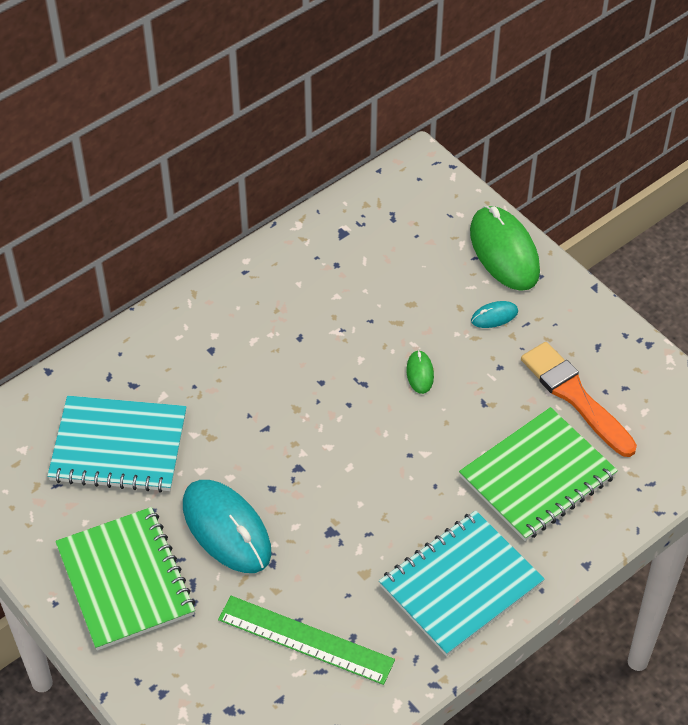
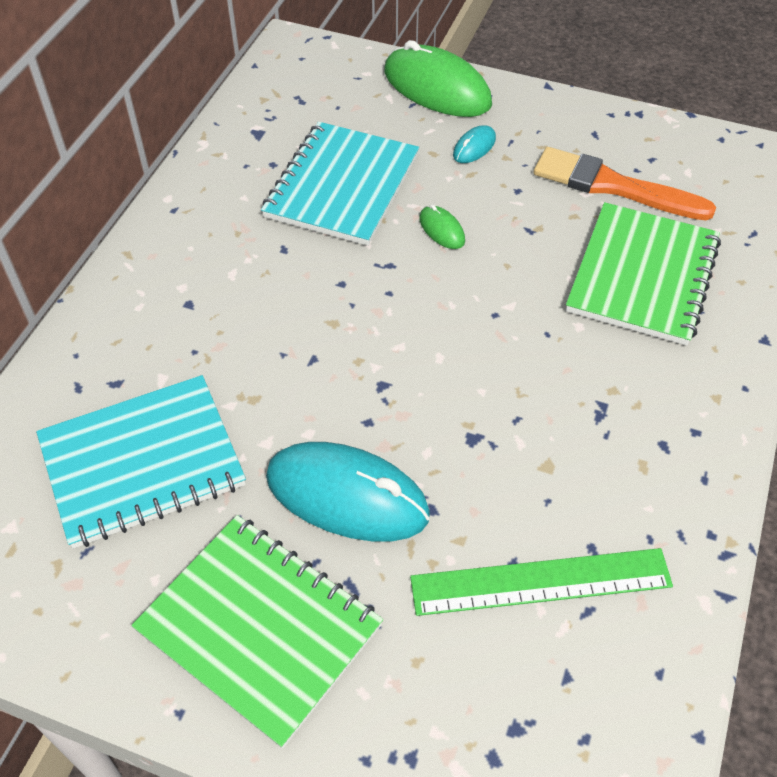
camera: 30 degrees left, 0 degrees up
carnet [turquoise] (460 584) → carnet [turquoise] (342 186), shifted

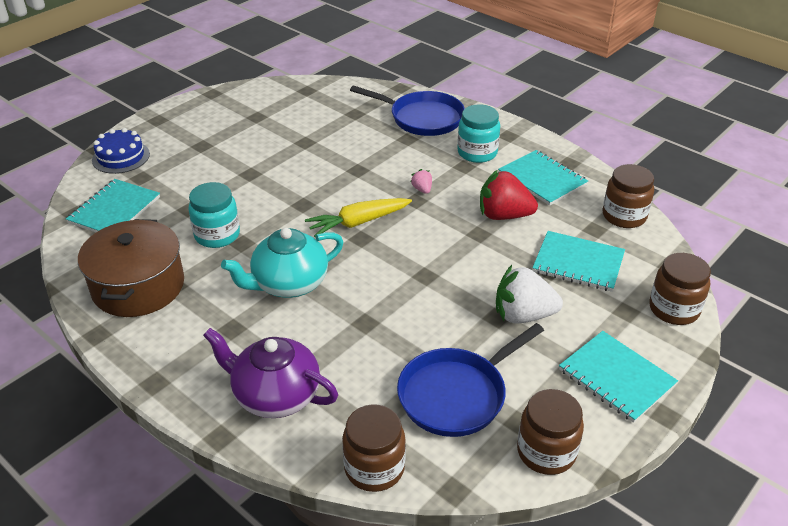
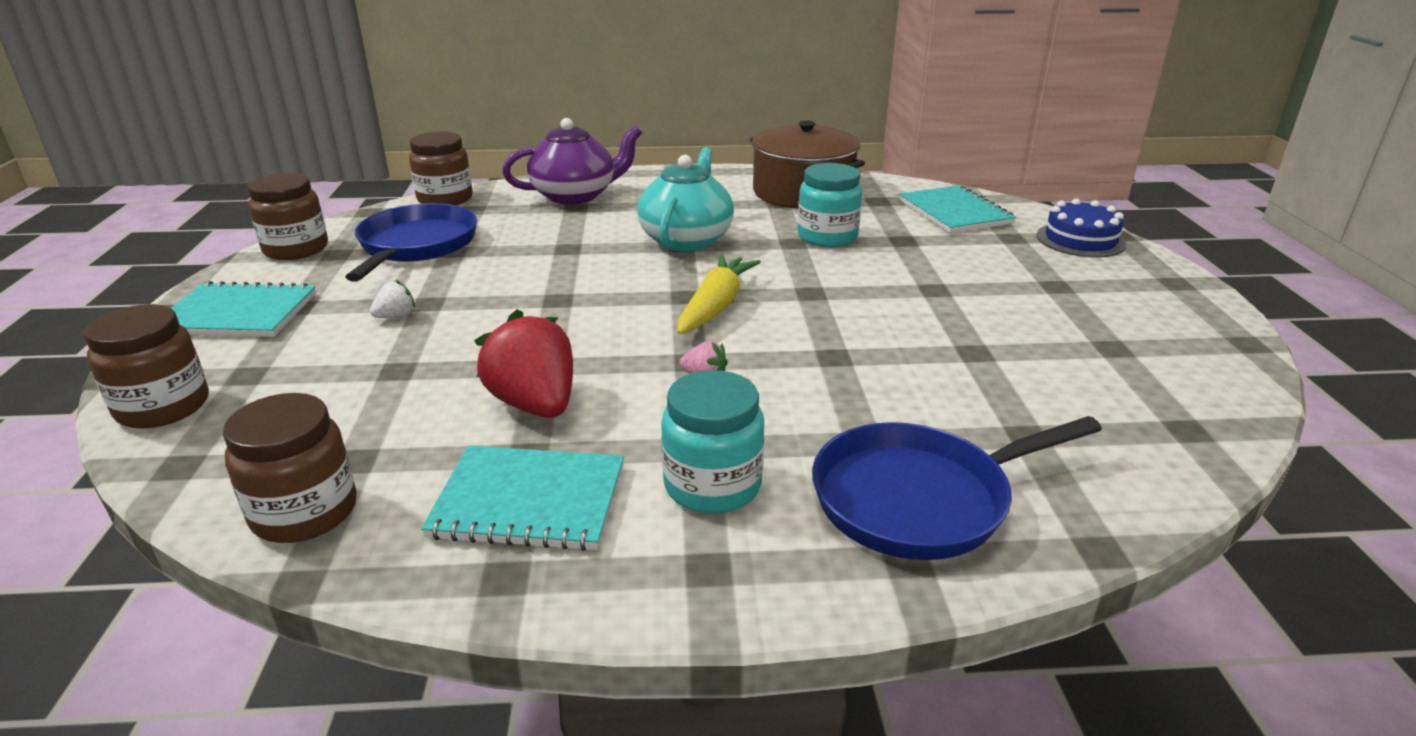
camera: 135 degrees right, 10 degrees down
fraise [blanc] (523 315) → fraise [blanc] (395 316), x0.46
fraise [rouge] (503 215) → fraise [rouge] (534 404), 90 degrees counterclockwise
carnet [turquoise] (578 263) → -

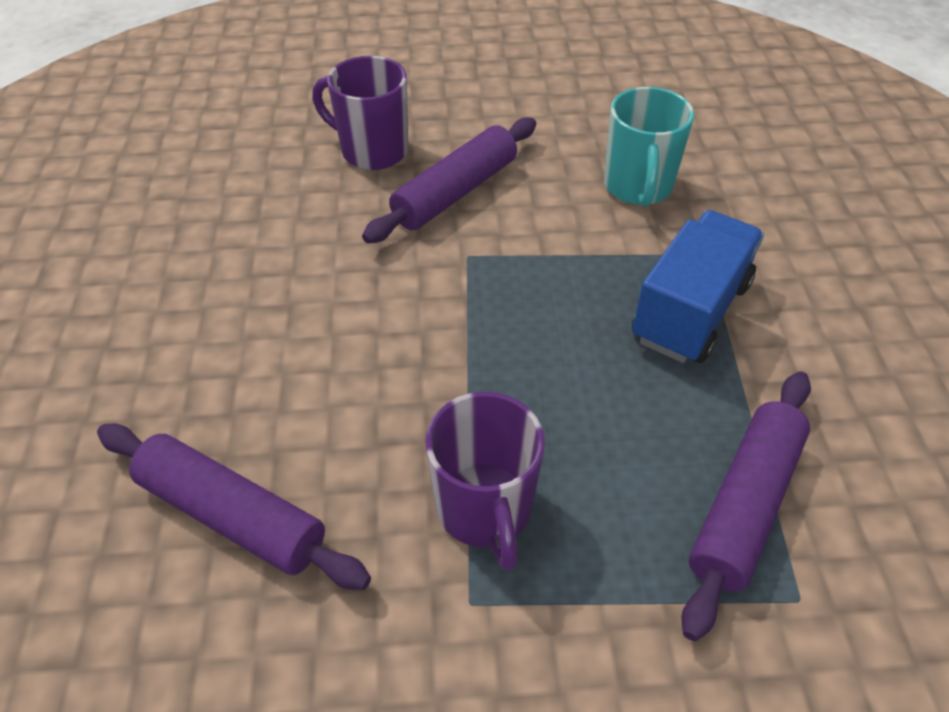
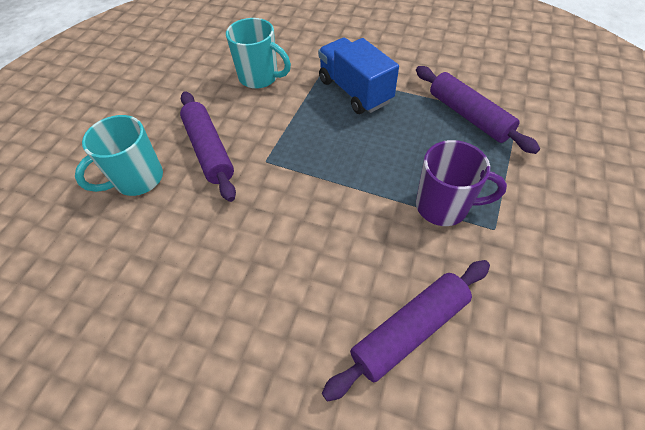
camera: 65 degrees left, 5 degrees up
tasse [violet] (372 151) → tasse [turquoise] (137 179)

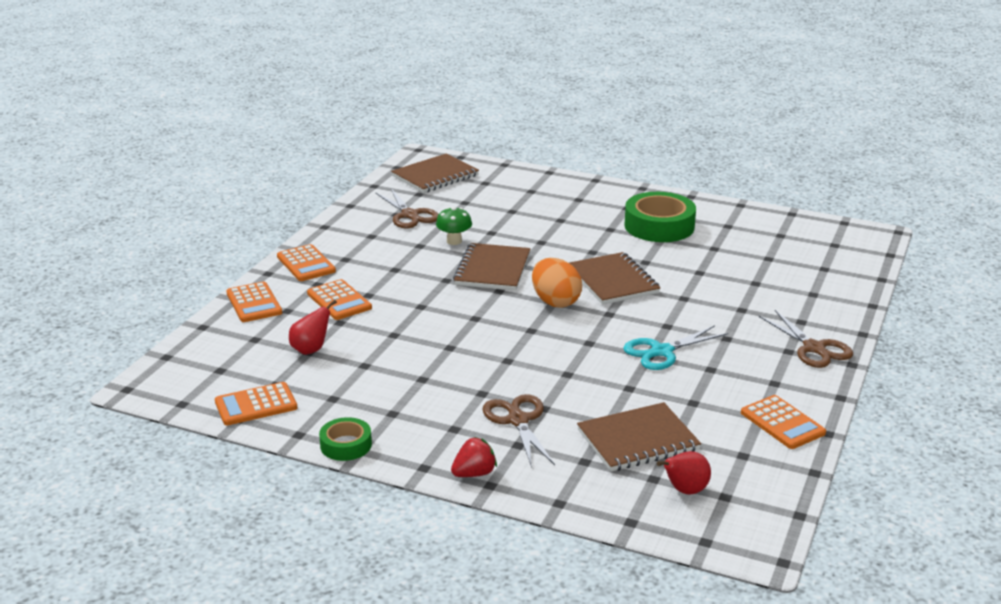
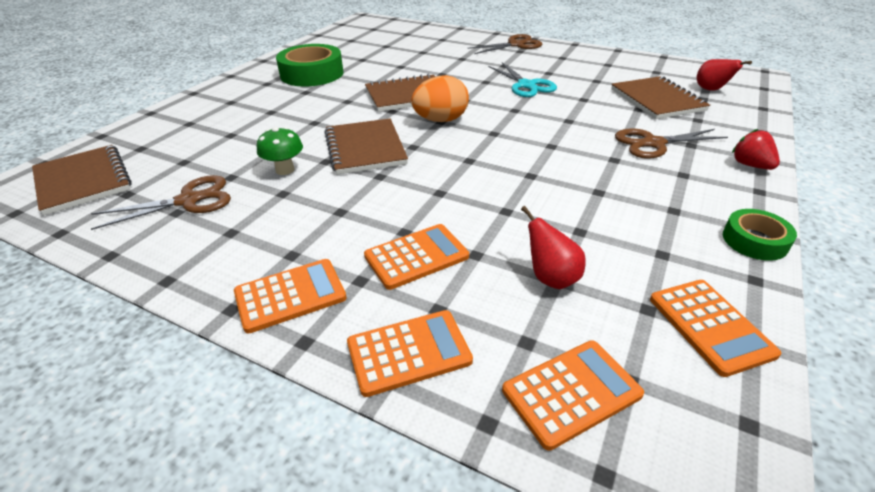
camera: 85 degrees left, 10 degrees up
carnet [marron] (492 269) → carnet [marron] (365 148), 60 degrees clockwise
calculatrice [orange] (782 423) → calculatrice [orange] (571 392), shifted

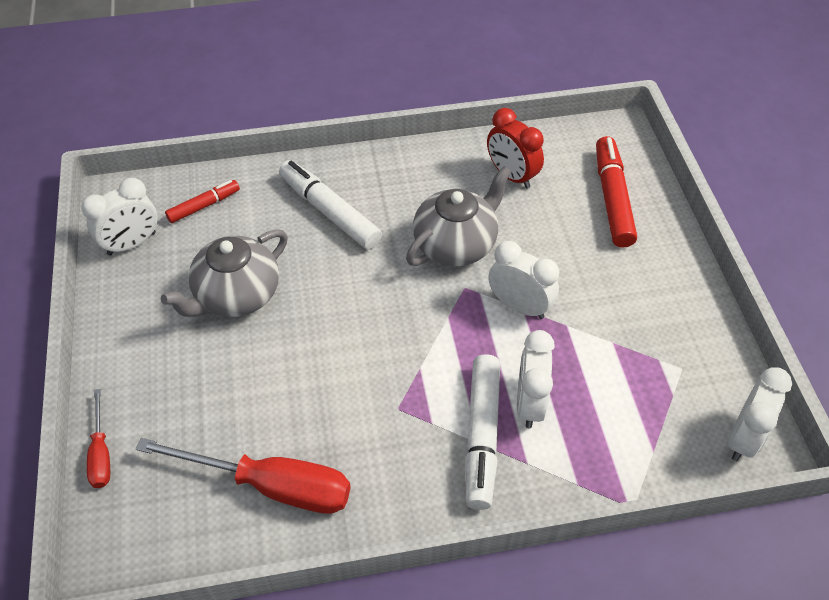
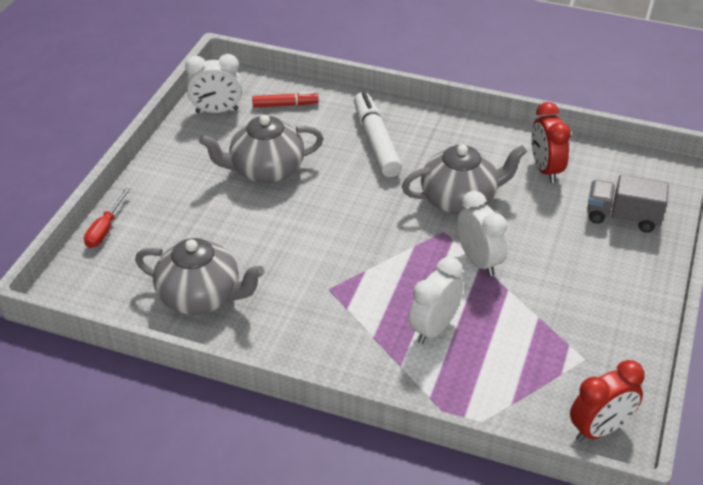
camera: 30 degrees right, 10 degrees down
tournevis [rouge] (271 485) → théière [gris] (201 296)
réveil [blanc] (743 438) → réveil [rouge] (599 429)
feutre [rouge] (612 199) → camion [gris] (622 217)
feutre [blanc] (482 435) → -

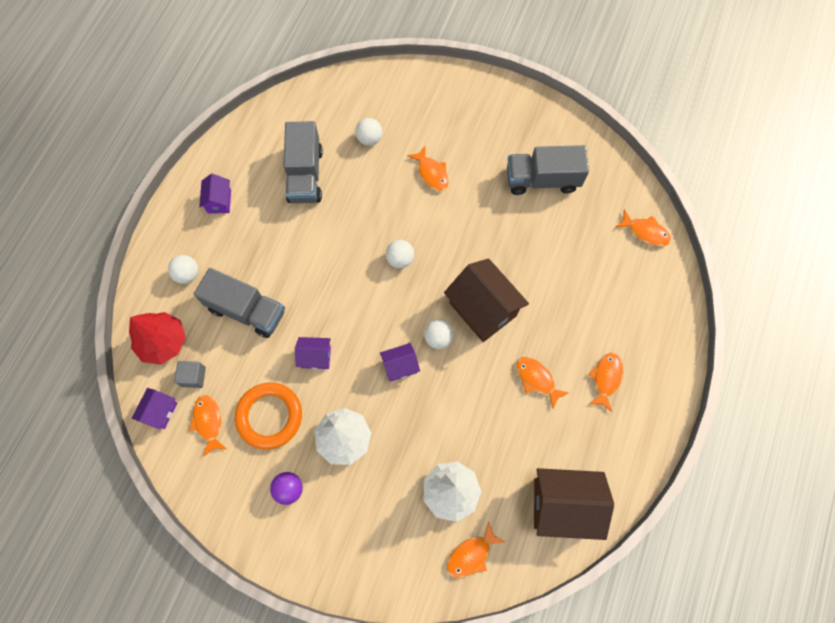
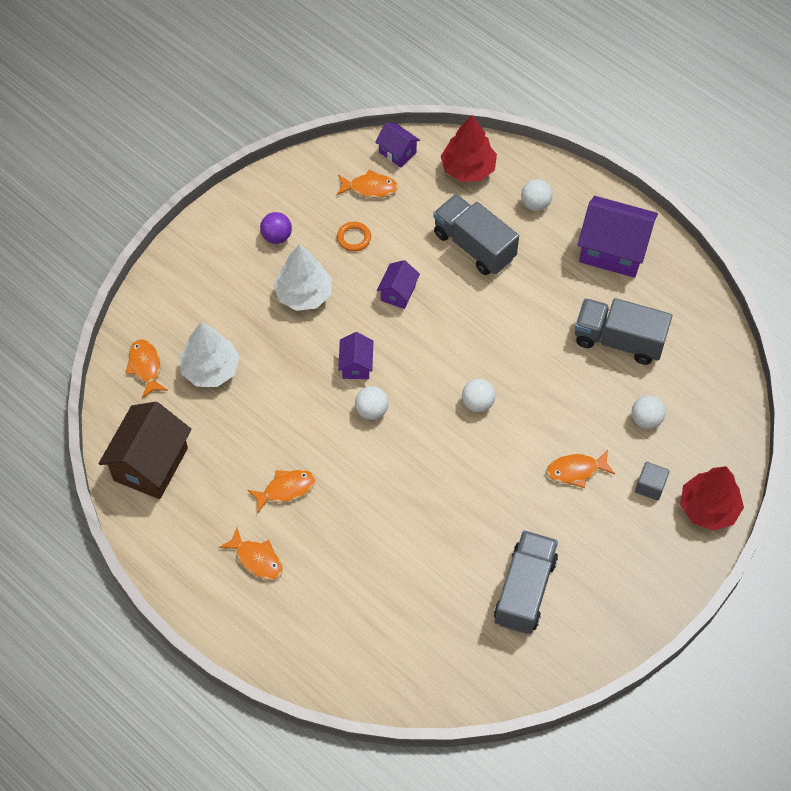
camera: 110 degrees right, 10 degrees down
anneau [orange] (269 416) → anneau [orange] (354 238), x0.50
camion [gris] (247 310) → camion [gris] (474 246), 90 degrees clockwise
maison [violet] (219 201) → maison [violet] (613 250), x1.93
cube [gris] (193 376) → cube [gris] (650 486), shifted
- → arbre [rouge] (708 508)
maison [marron] (482 309) → -
poisson [orange] (645 232) → -

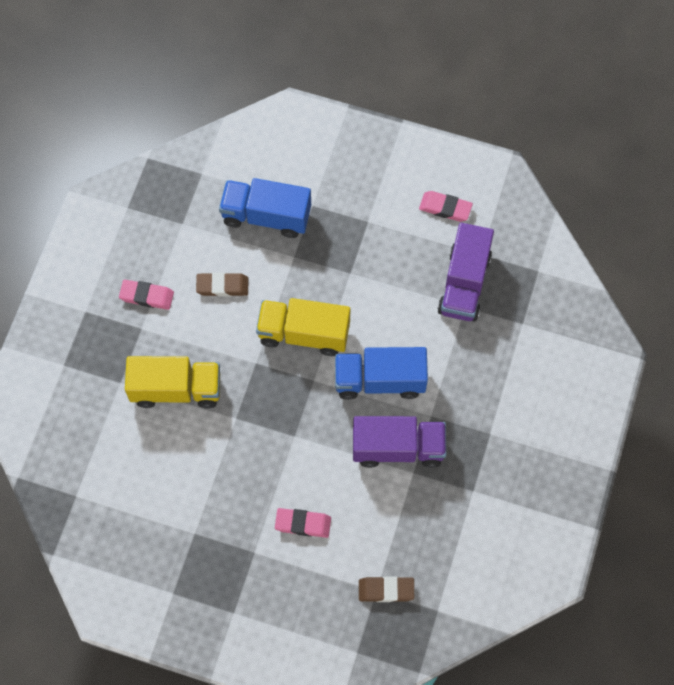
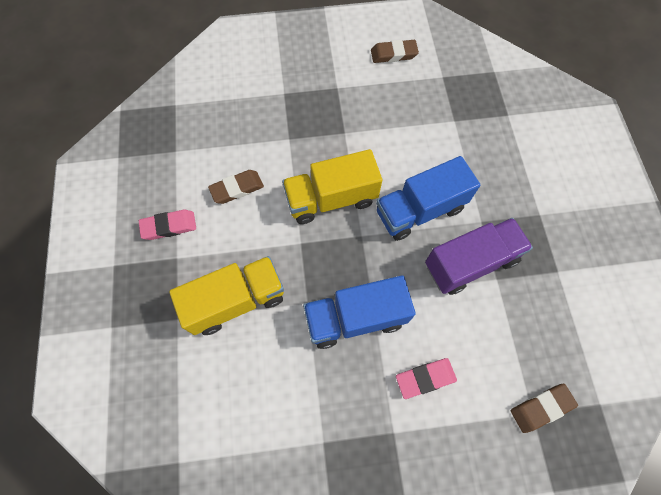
camera: 25 degrees left, 0 degrees up
camion [bleu] (266 216) → camion [bleu] (355 318), shifted
gomme [rose] (445 208) → gomme [marron] (393 54)
camion [violet] (464 284) → -

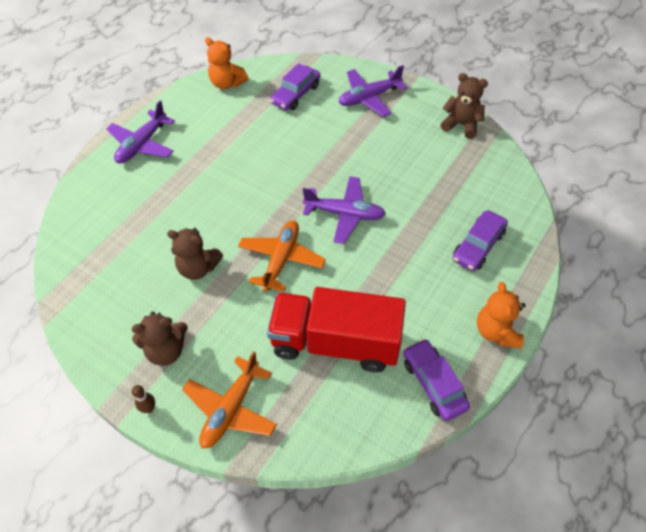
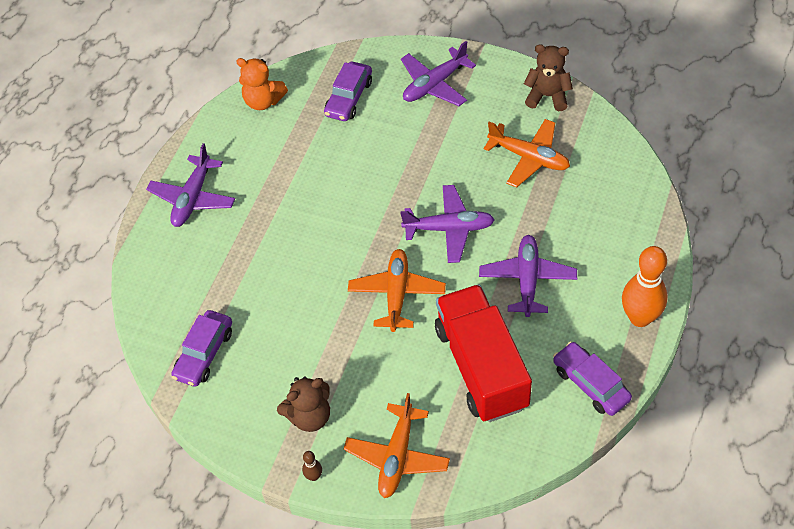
camera: 10 degrees left, 0 degrees up
voiture [violet] (478 246) → voiture [violet] (204 354), shifted
camion [rouge] (335 343) → camion [rouge] (481 367), 75 degrees clockwise
- → avion [violet] (527 280)
- → avion [orange] (529 158)
ours en peluche [orange] (496 331) → quille [orange] (640 318)
ours en peluche [marron] (198 268) → -

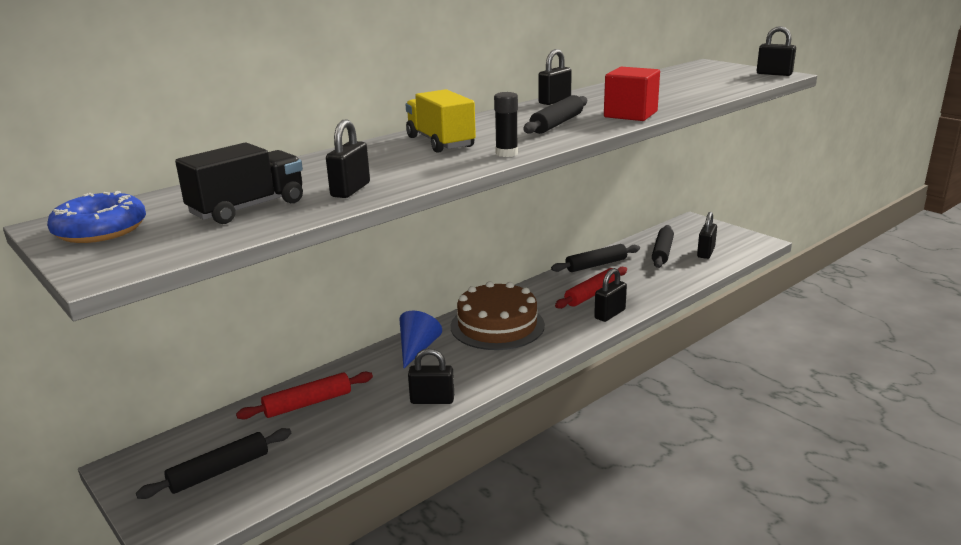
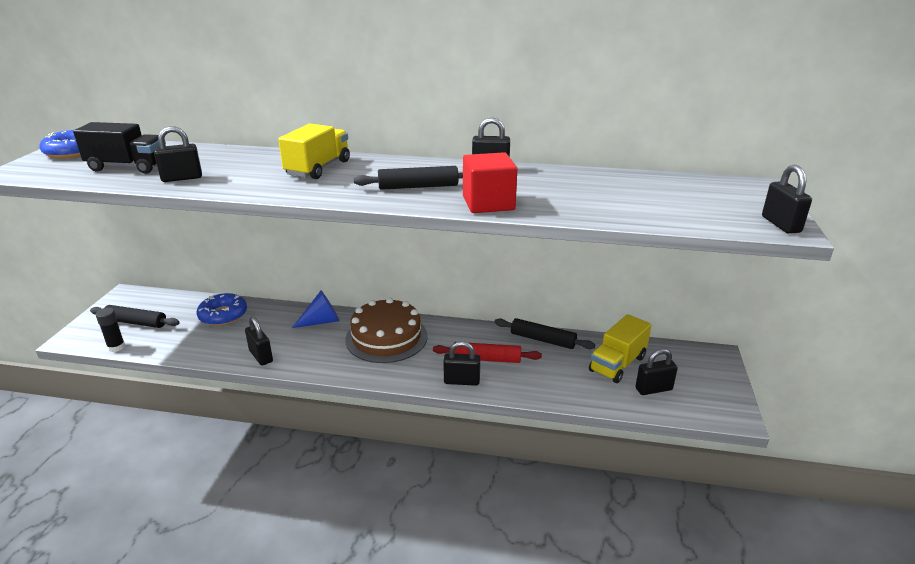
camera: 50 degrees right, 5 degrees up
bâton de colle [noir] (506 153) → bâton de colle [noir] (116 347), shifted
rouleau à pâtisserie [rouge] (308 403) → beignet [bleu] (223 315)
rouleau à pâtisserie [noir] (662 252) → camion [jaune] (617 364)

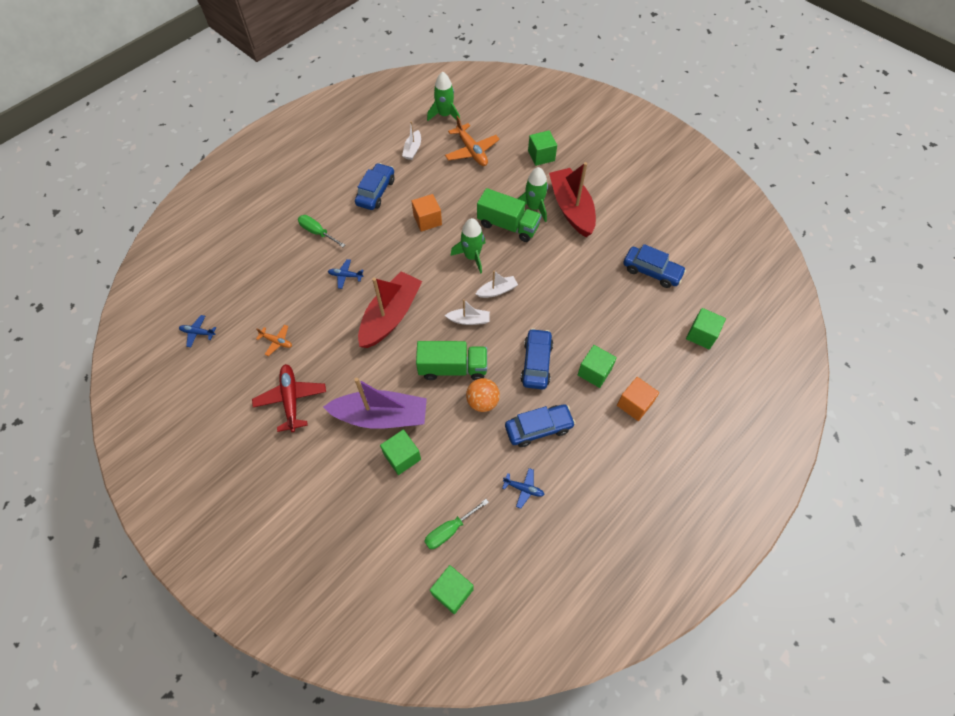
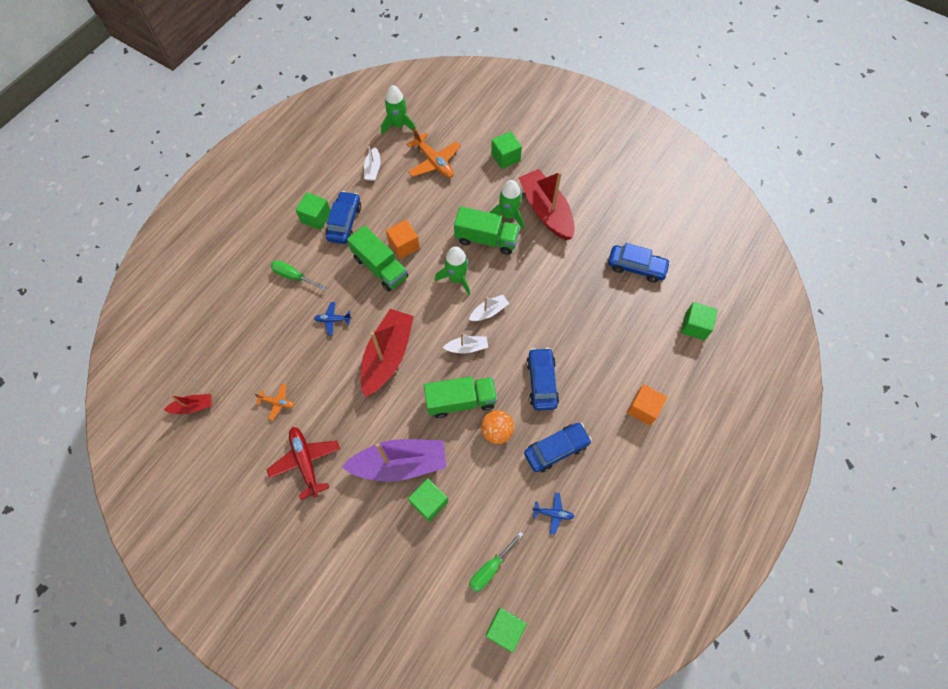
camera: 10 degrees left, 5 degrees up
avion [bleu] (198 333) → bateau [rouge] (193 406)
cube [vert] (594 372) → cube [vert] (316 217), shifted
- → camion [vert] (380 267)

